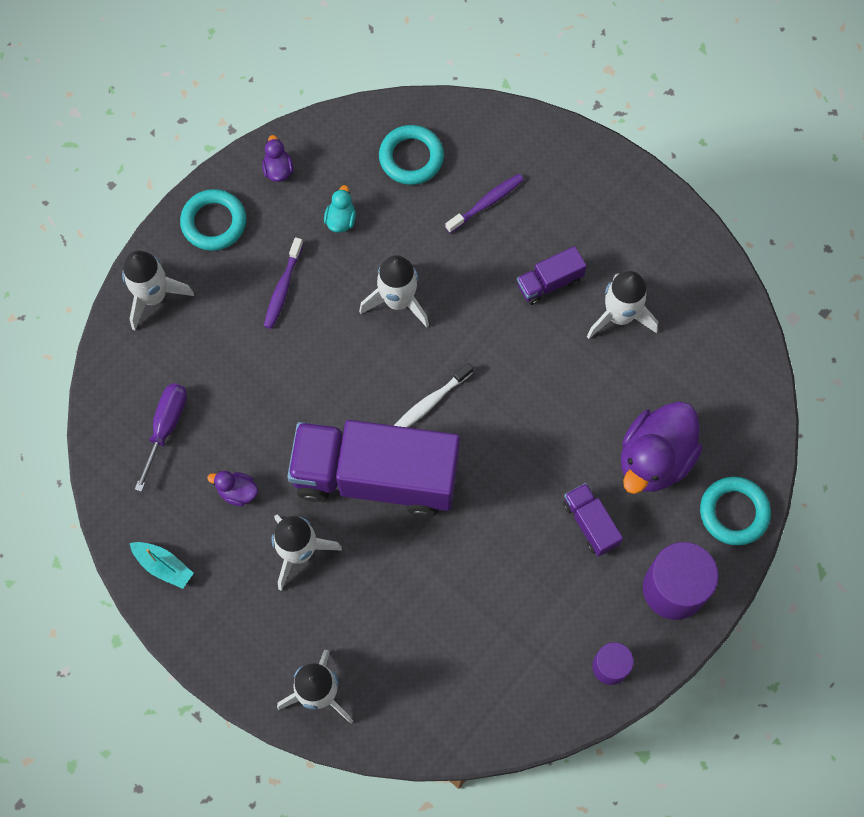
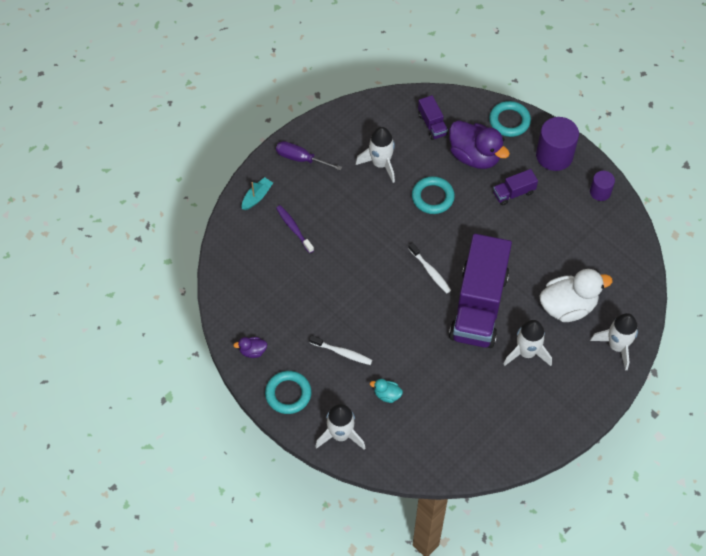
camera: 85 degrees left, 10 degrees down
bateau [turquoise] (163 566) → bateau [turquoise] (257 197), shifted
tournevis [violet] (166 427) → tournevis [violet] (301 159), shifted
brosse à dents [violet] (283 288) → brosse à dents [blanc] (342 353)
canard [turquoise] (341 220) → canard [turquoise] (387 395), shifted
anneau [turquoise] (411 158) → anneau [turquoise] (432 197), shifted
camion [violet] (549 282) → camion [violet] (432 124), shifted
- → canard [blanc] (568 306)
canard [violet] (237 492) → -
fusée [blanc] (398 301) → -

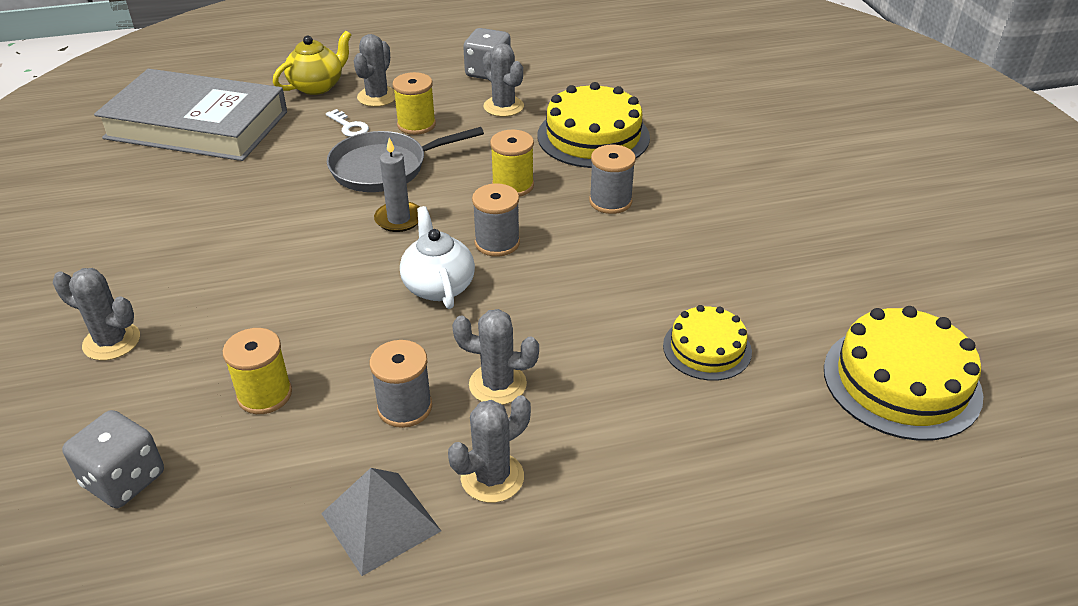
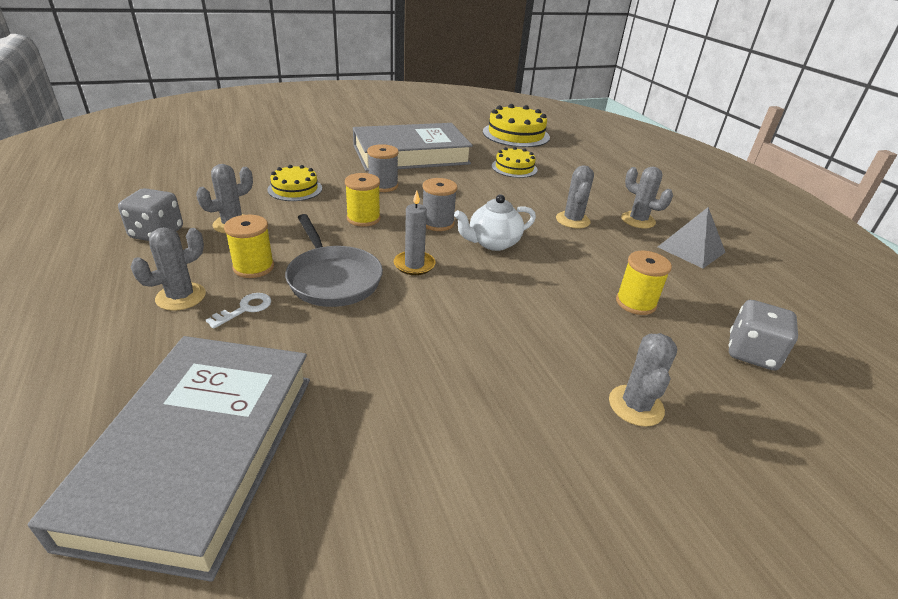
camera: 100 degrees left, 5 degrees down
cactus [gris] (377 97) → cactus [gris] (181 297), 60 degrees counterclockwise
gâteau [jaune] (593 136) → gâteau [jaune] (295 189), x0.60
- → livre [gris] (411 155)
théière [jaune] (317 86) → -
bobine [gris] (404 407) → -

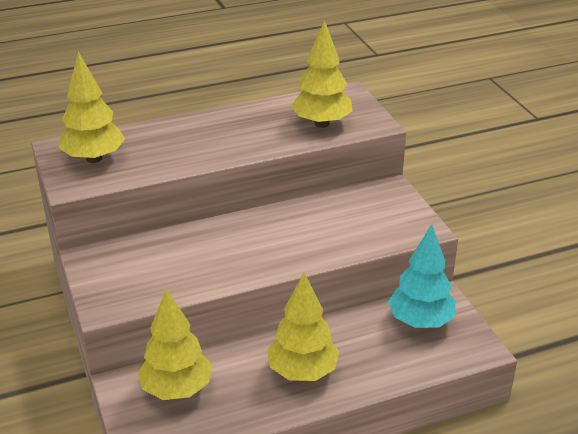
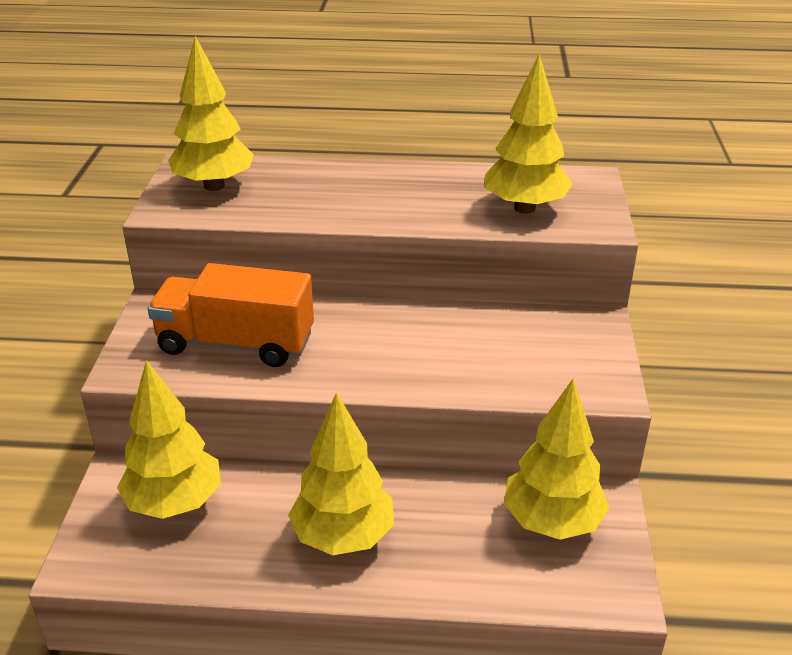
camera: 25 degrees right, 0 degrees up
- → camion [orange] (236 343)
arbre [turquoise] (420 321) → arbre [jaune] (552 522)

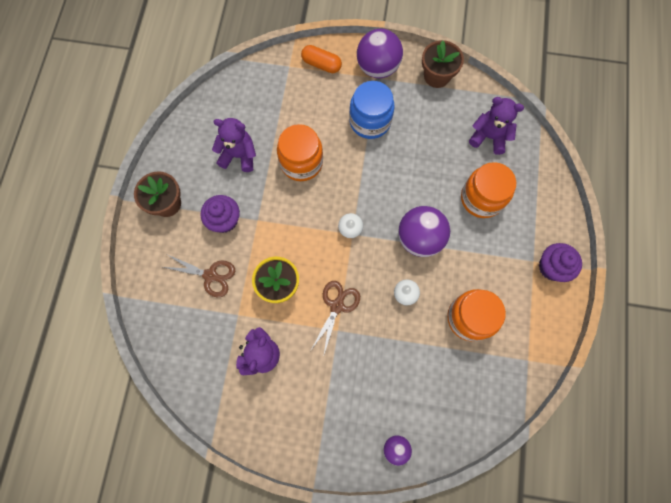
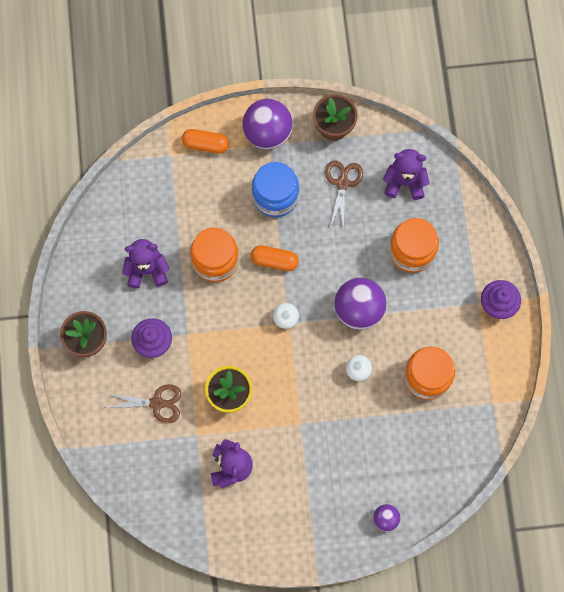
camera: 15 degrees left, 0 degrees up
- → gélule [orange] (274 261)
ciseaux [marron] (337 306) → ciseaux [marron] (342 183), shifted

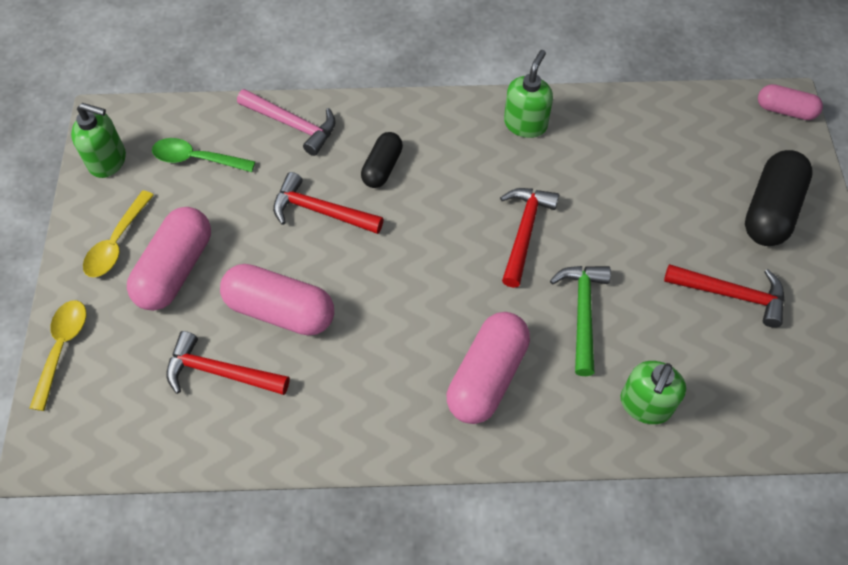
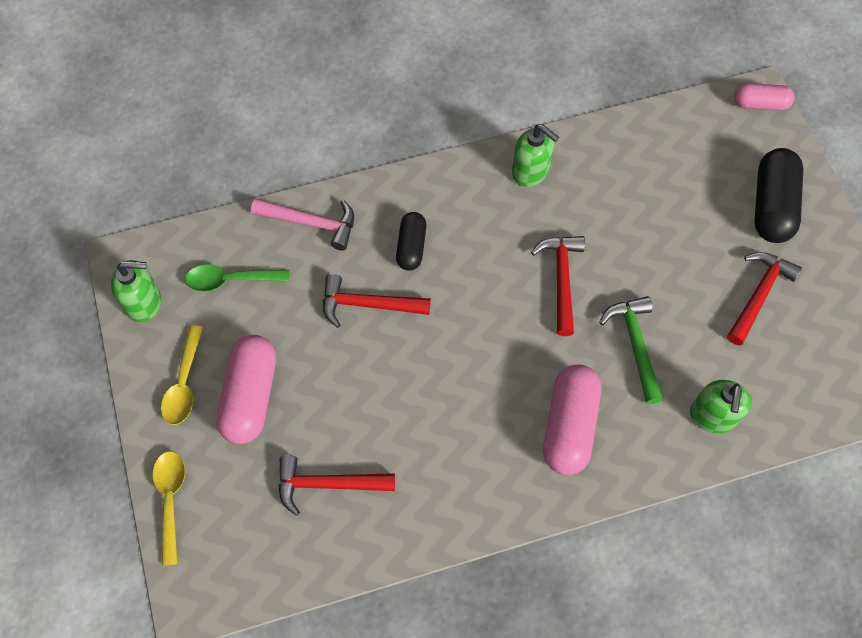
camera: 15 degrees left, 5 degrees up
distributeur de savon [vert] (525 124) → distributeur de savon [vert] (530 171), 120 degrees clockwise
marteau [rouge] (731 294) → marteau [rouge] (758 295), 60 degrees counterclockwise
gélule [rose] (280 310) → -

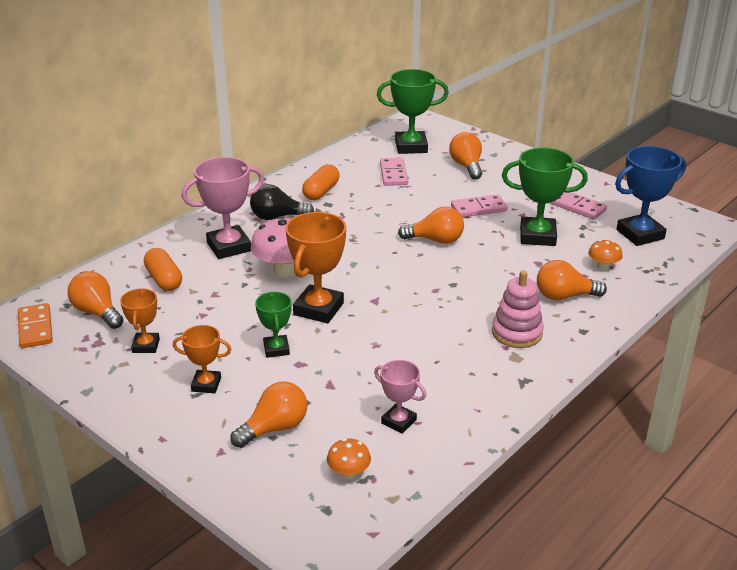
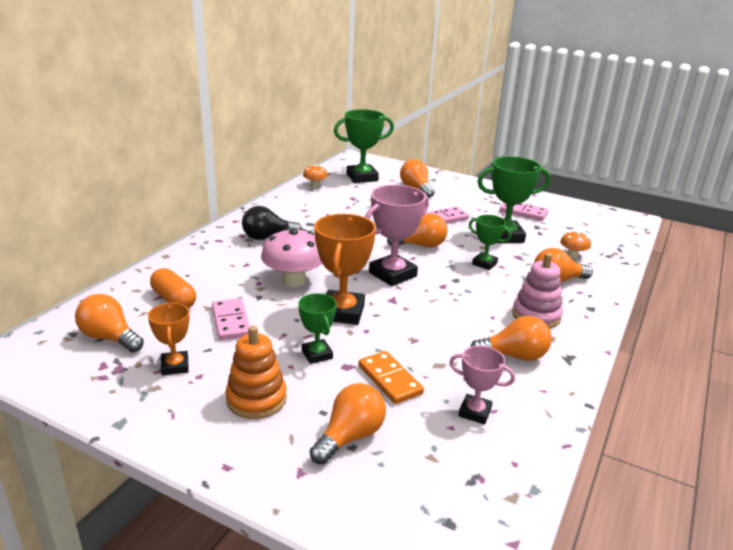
camera: 15 degrees left, 5 degrees down
domino [rose] (393 174) → domino [rose] (231 321), shifted
trophée [orange] (206 384) → jouet à empiler [orange] (256 399)
champignon [orange] (349 473) → champignon [orange] (315 185), shifted
domino [orange] (35 328) → domino [orange] (390 379), shifted
trophée [rose] (229 247) → trophée [rose] (393 274), shifted
- → trophée [vert] (484 264)
- → ampoule [orange] (514 356)
gélule [orange] (321 192) → -
trophée [bleu] (640 234) → -

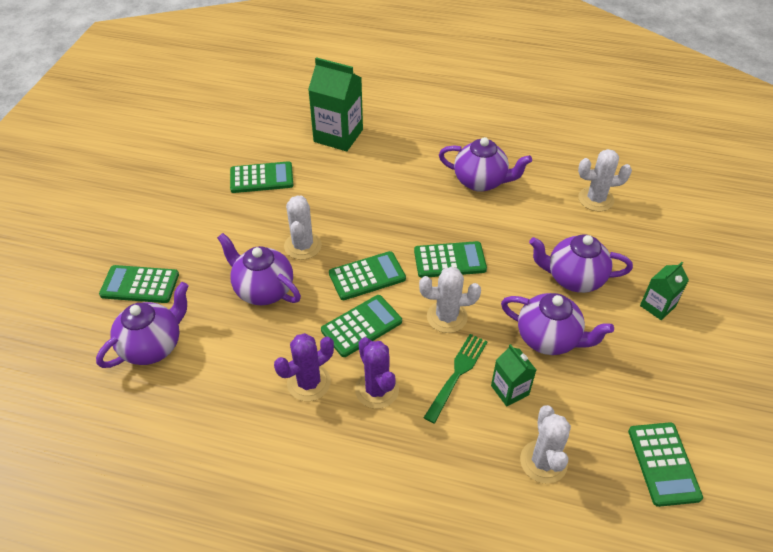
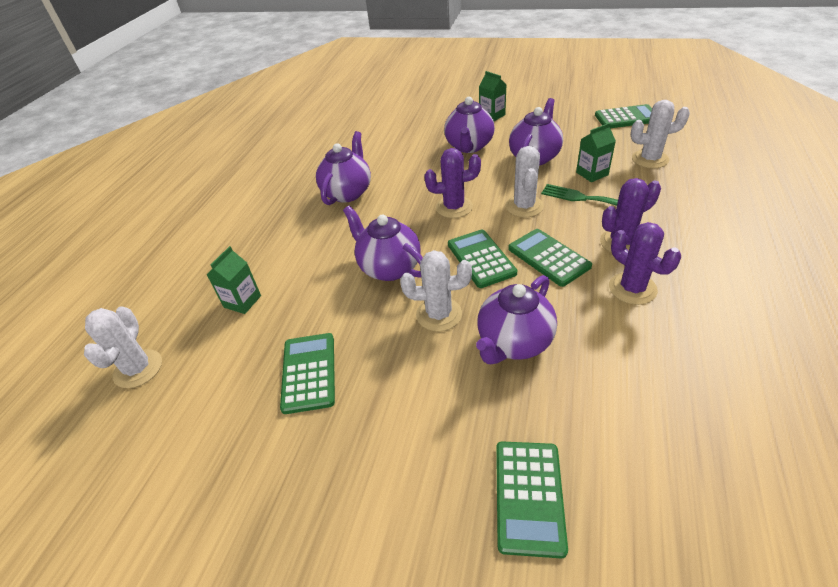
camera: 85 degrees left, 5 degrees down
cactus [blanc] (596 199) → cactus [blanc] (138 369), shifted
brique de lait [vert] (338 135) → brique de lait [vert] (242 301), x0.55
théière [violet] (153 346) → théière [violet] (389 268), shifted
calculatrice [vert] (449 260) → cactus [violet] (454 207)

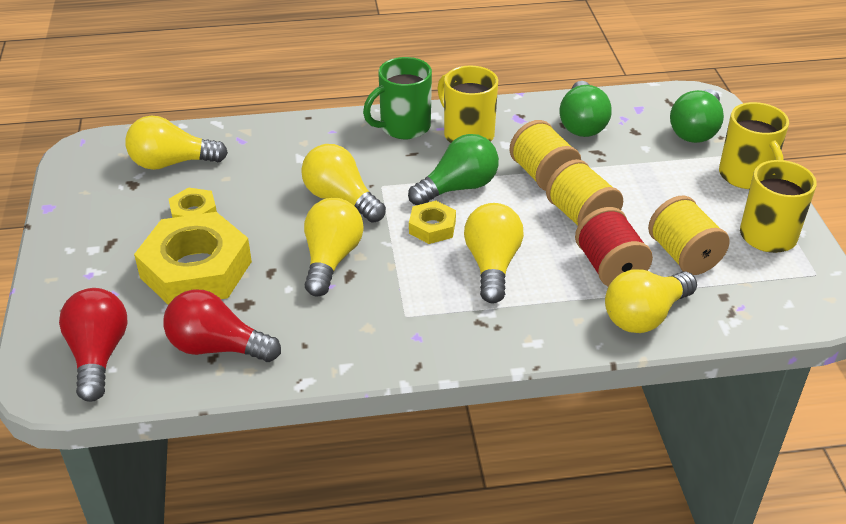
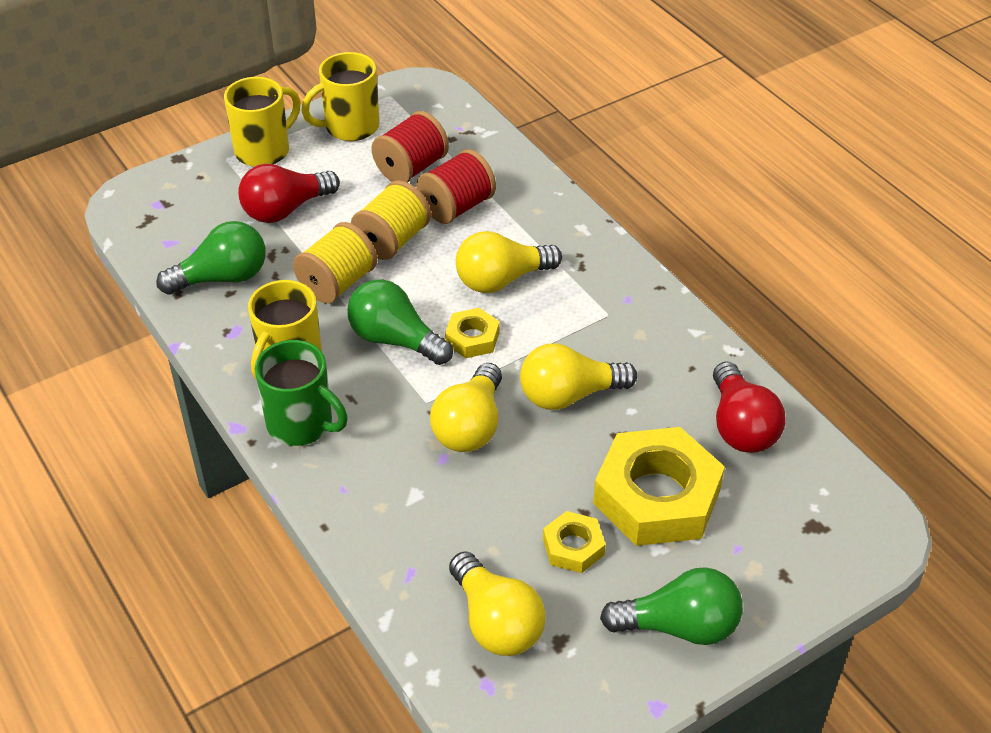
camera: 115 degrees left, 5 degrees up
ampoule [rouge] (98 355) → ampoule [rouge] (285 209), shifted
bobine [jaune] (683 255) → bobine [rouge] (411 168)
ampoule [vert] (695 130) → ampoule [vert] (679 626), shifted
ampoule [jaune] (645 316) → -

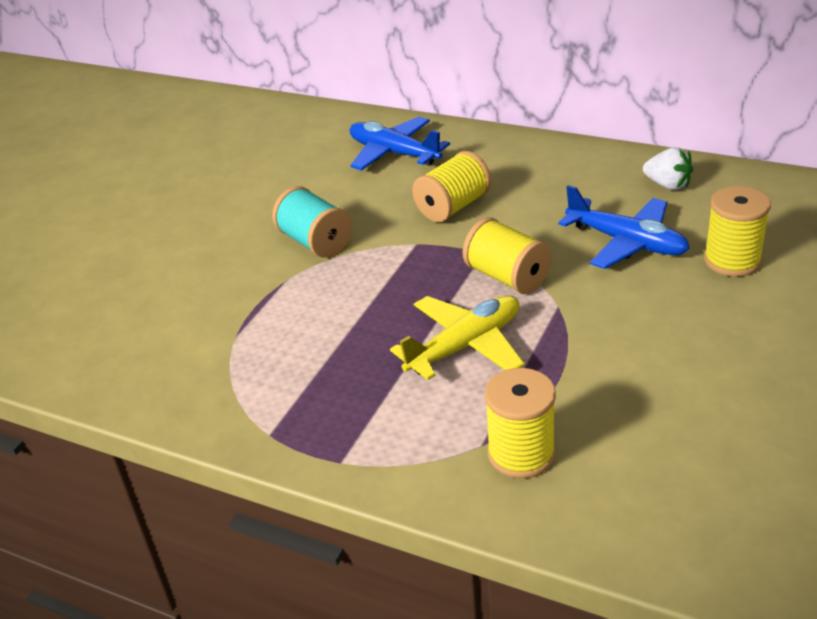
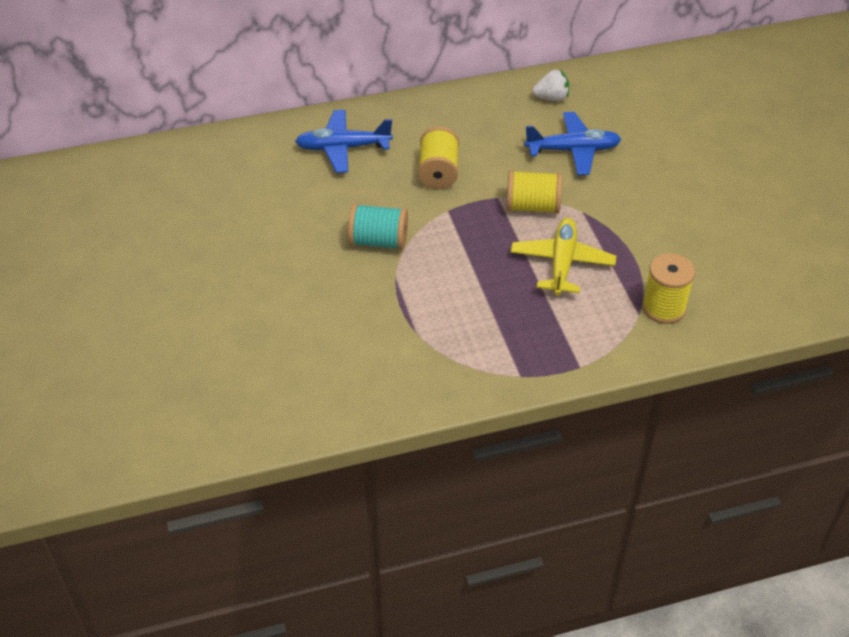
camera: 45 degrees left, 10 degrees up
bobine [jaune] (732 261) → -

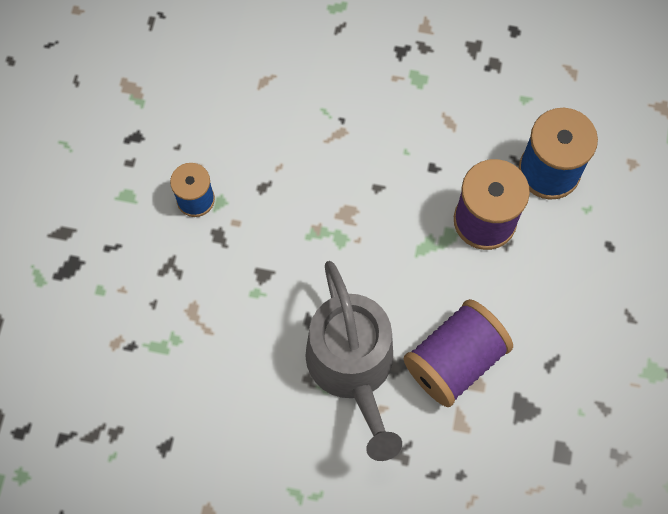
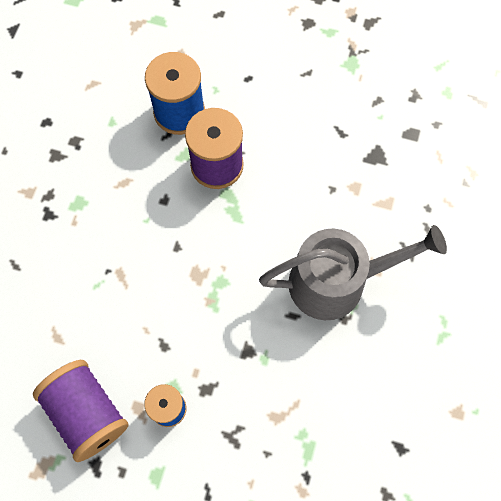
camera: 85 degrees left, 0 degrees up
bobine [violet] (454 361) → bobine [violet] (87 413), shifted

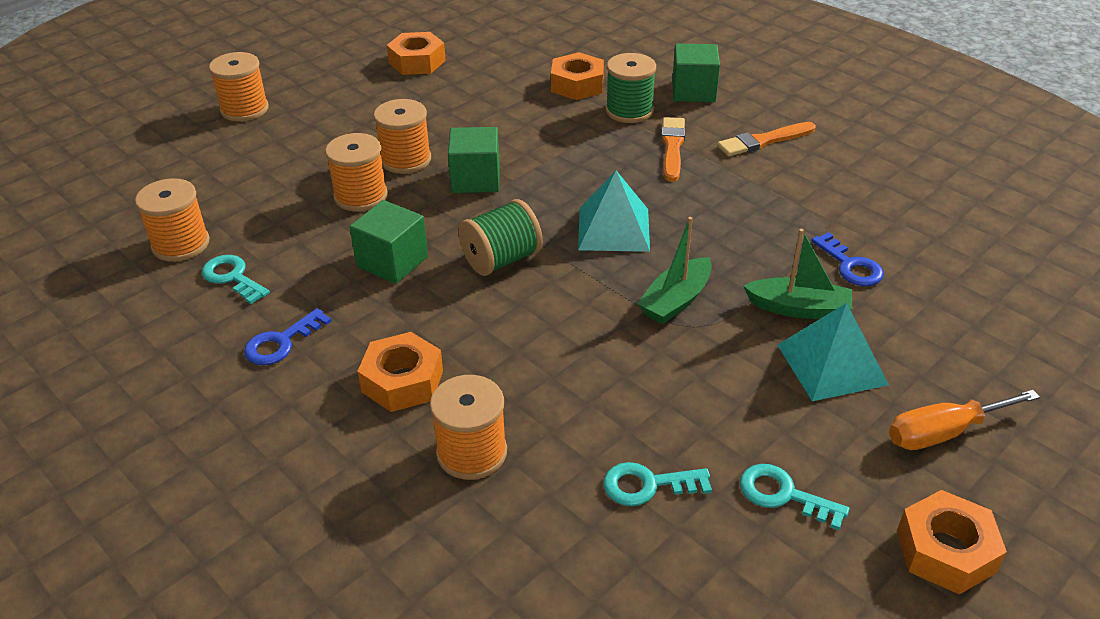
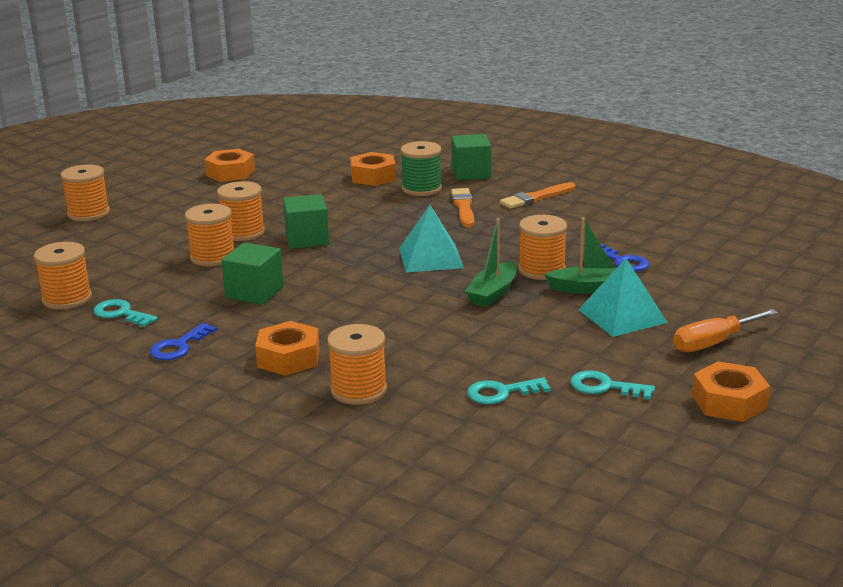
camera: 10 degrees left, 15 degrees down
- → bobine [orange] (541 270)
bobine [vert] (501 260) → -

